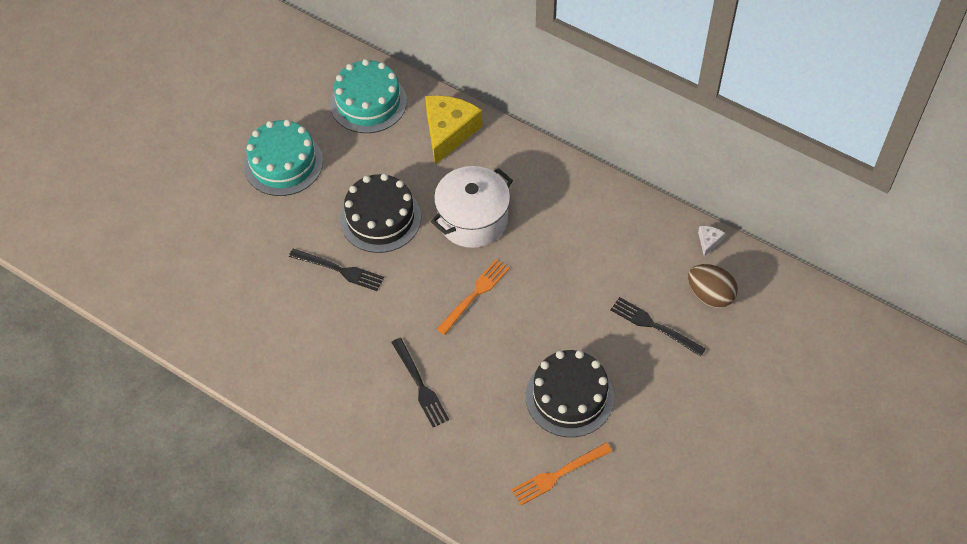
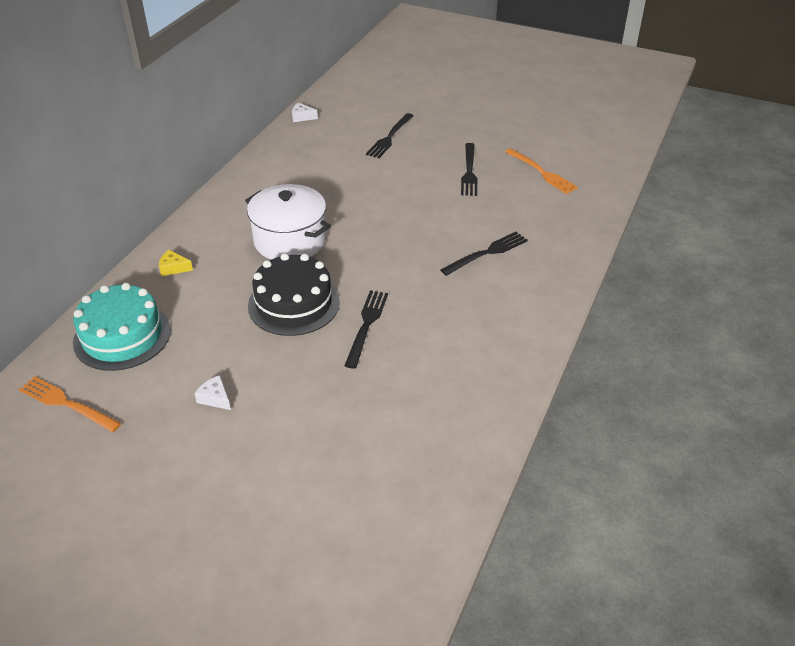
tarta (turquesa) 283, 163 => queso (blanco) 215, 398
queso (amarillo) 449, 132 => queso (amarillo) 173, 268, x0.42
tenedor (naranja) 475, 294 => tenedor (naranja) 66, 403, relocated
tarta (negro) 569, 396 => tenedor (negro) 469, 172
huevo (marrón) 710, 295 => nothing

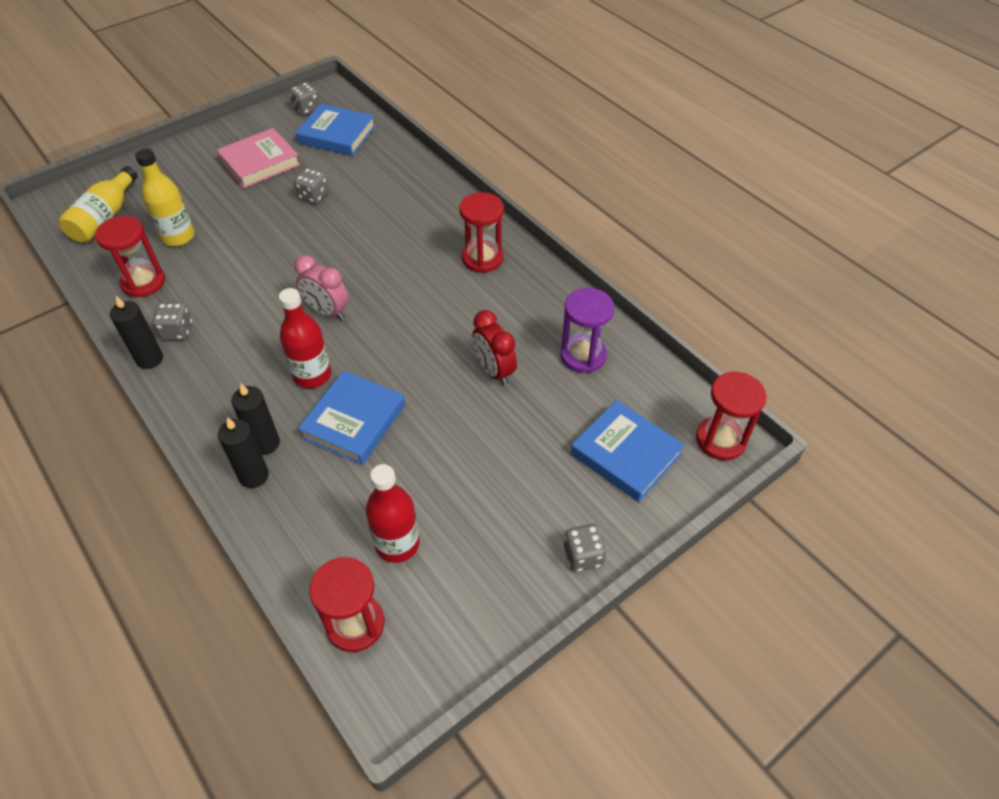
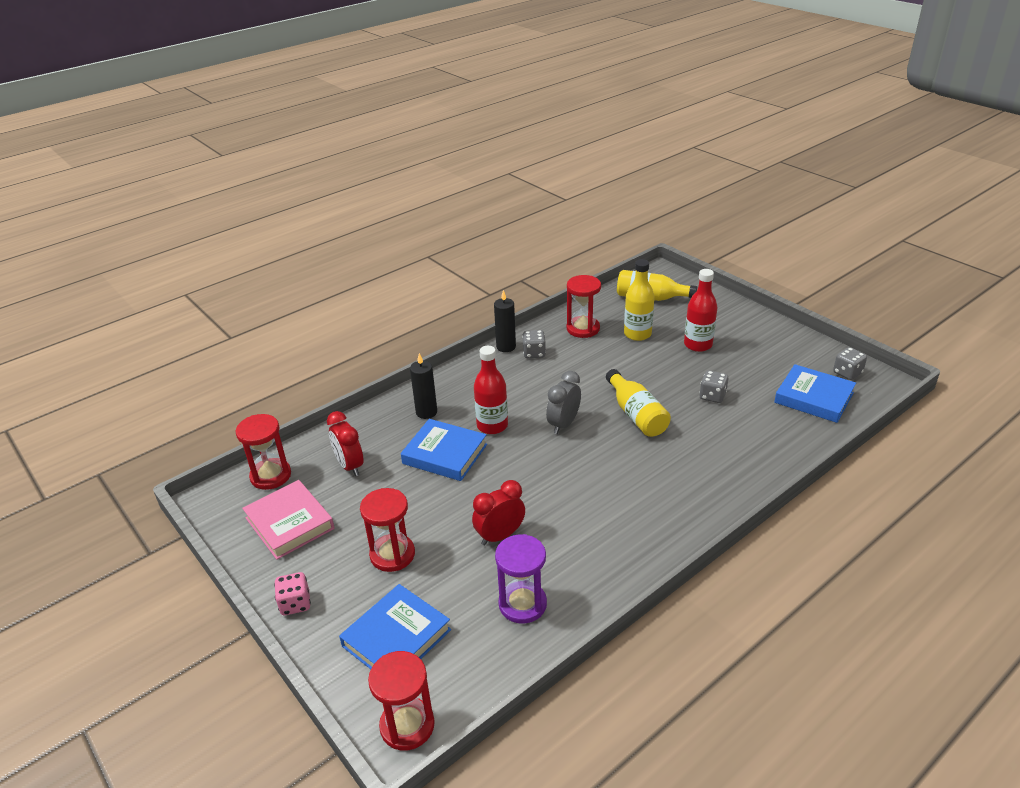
libro (rosa) 260, 162 => libro (rosa) 289, 523, relocated
vela (negro) 254, 476 => nothing
despertador (rosa) 327, 311 => despertador (gris) 563, 424
libro (azul) 337, 135 => libro (azul) 814, 398, 75 degrees counterclockwise
botella (rojo) 397, 544 => botella (rojo) 698, 345, relocated
reloj de arena (rojo) 482, 258 => reloj de arena (rojo) 392, 554, relocated
dado (gris) 583, 556 => dado (rosa) 295, 603
nothing => despertador (rojo) 350, 466
nothing => botella (amarillo) 636, 414

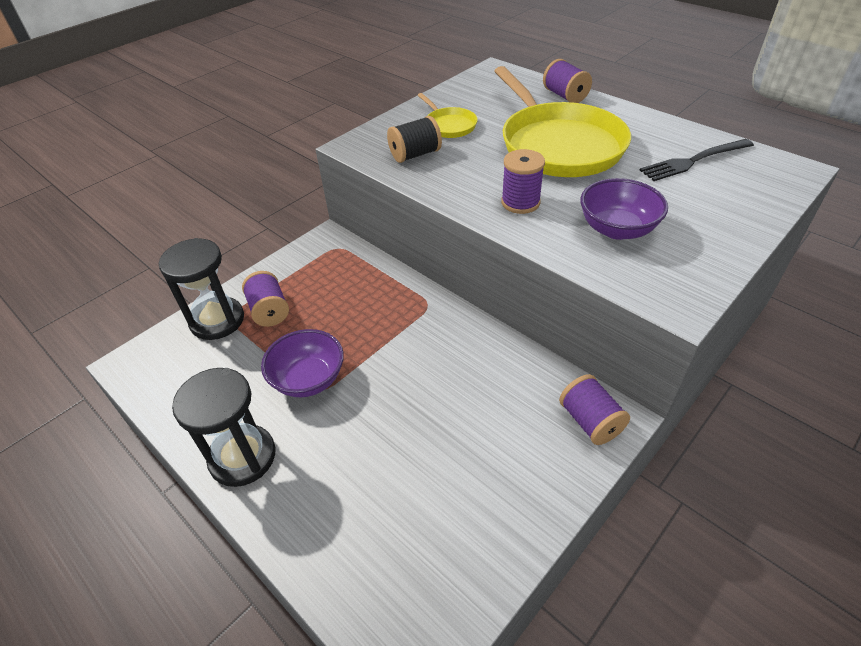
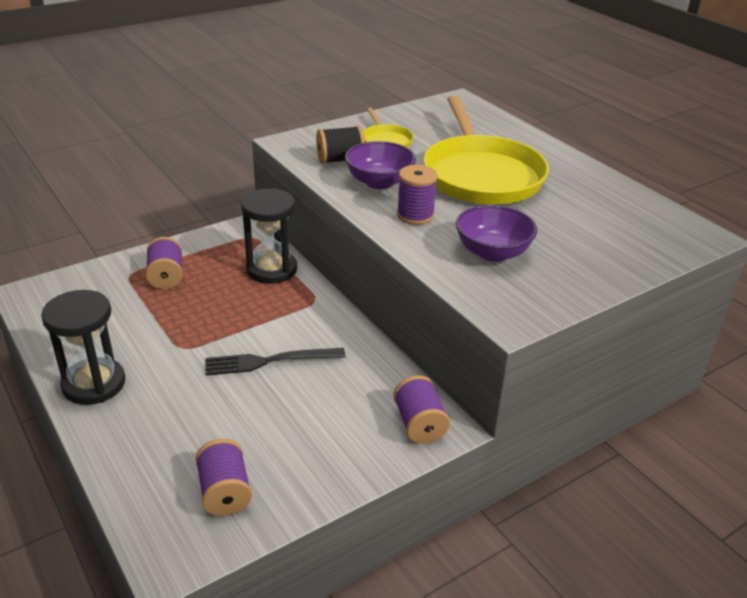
reloj de arena (negro) 217, 320 => reloj de arena (negro) 271, 269, relocated
cuenco (morado) 308, 379 => cuenco (morado) 379, 182, relocated
carrete (morado) 565, 96 => carrete (morado) 225, 492, relocated
tenedor (negro) 693, 161 => tenedor (negro) 269, 361, relocated

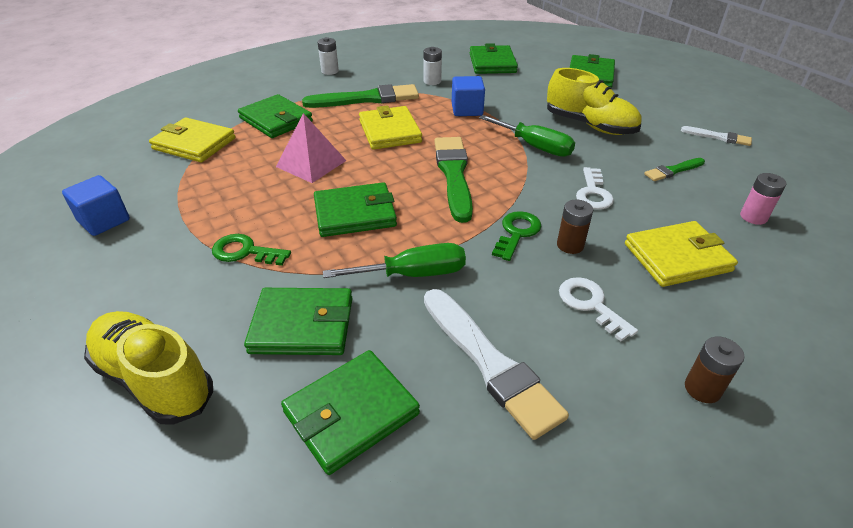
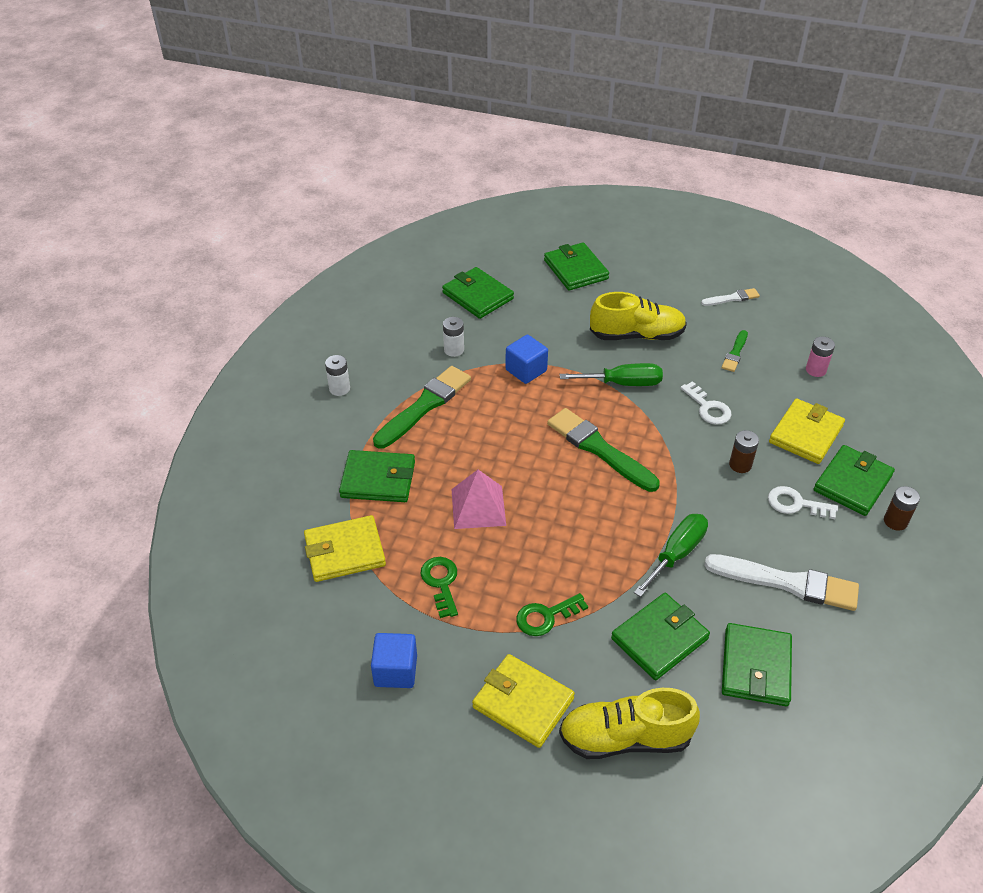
cartera (verde) 355, 213 => cartera (verde) 852, 483, relocated
cartera (amarillo) 389, 131 => cartera (amarillo) 523, 703, relocated
llave (verde) 517, 233 => llave (verde) 441, 582, relocated

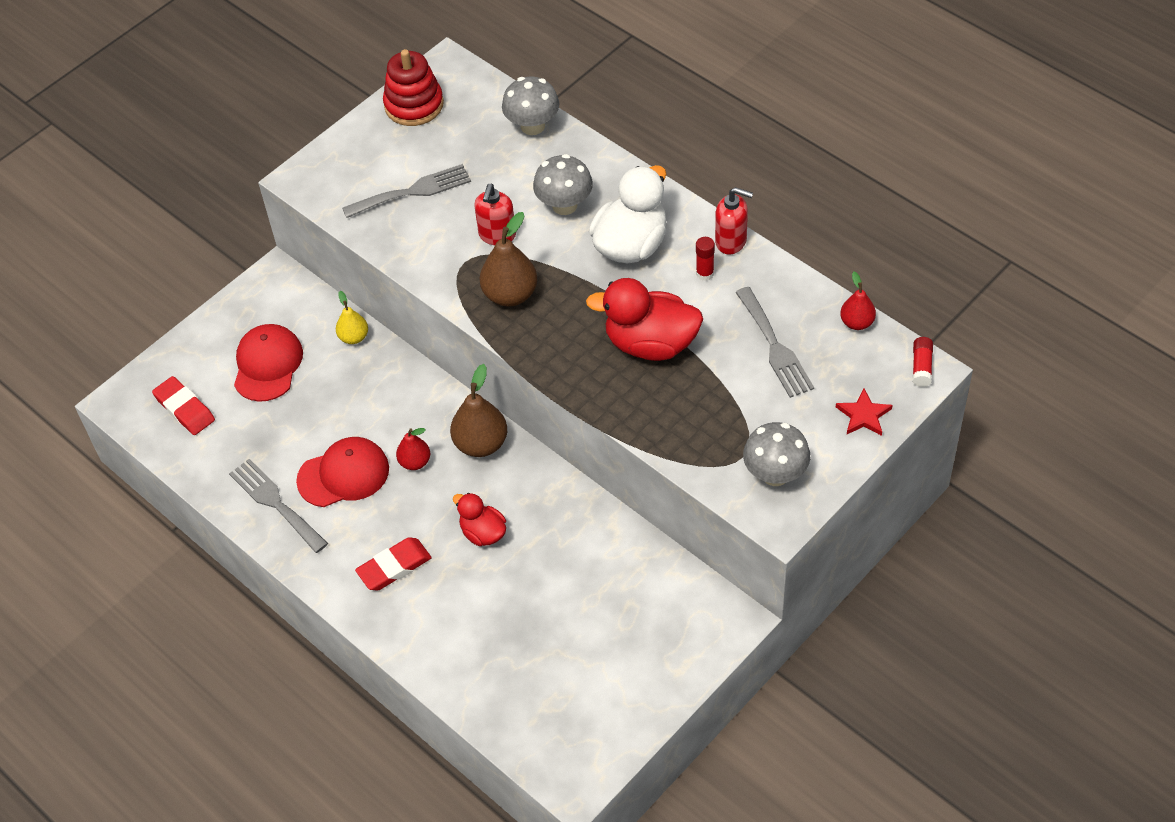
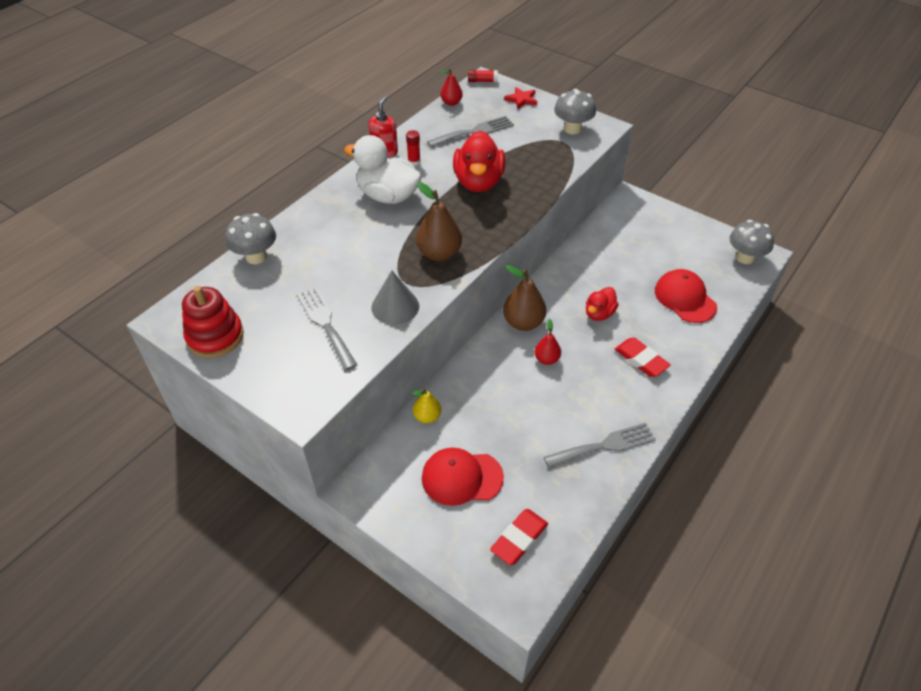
tenedor (gris) 275, 503 => tenedor (gris) 604, 445, 150 degrees counterclockwise
gorra (rojo) 344, 474 => gorra (rojo) 685, 298, relocated
dispensador de jabón (rojo) 497, 235 => nothing
seta (gris) 564, 205 => seta (gris) 745, 258, relocated
nothing => cono (gris) 395, 306

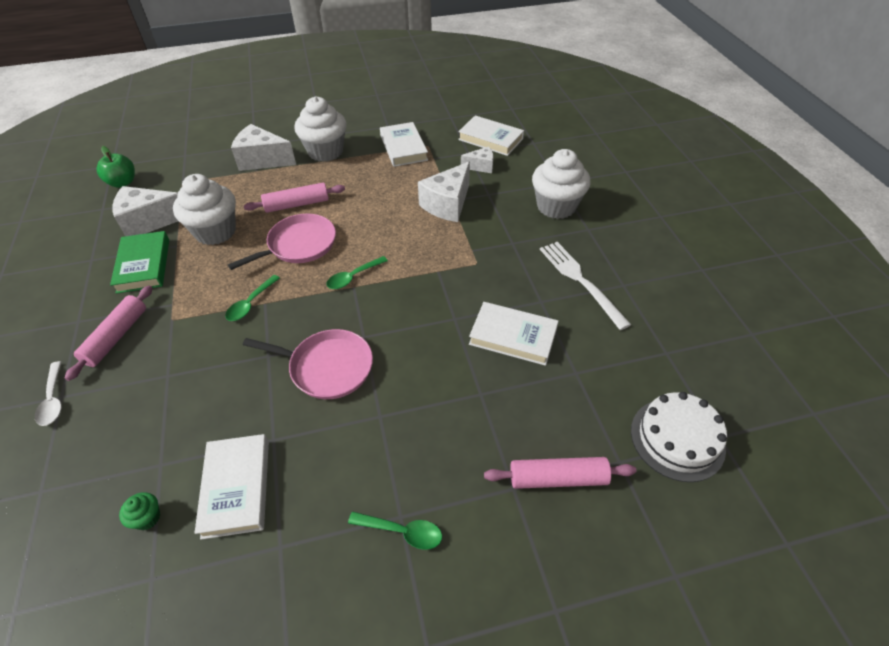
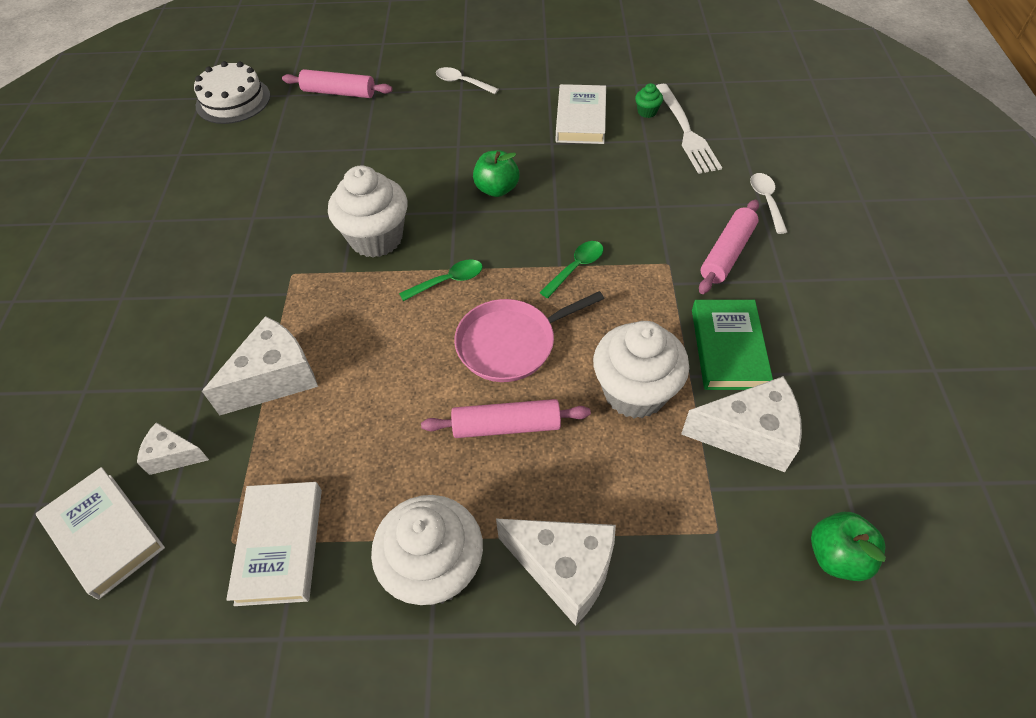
sartén (rosa) 327, 367 => manzana (verde) 497, 189
cuchara (verde) 402, 531 => cuchara (blanco) 462, 83
libro (blanco) 513, 337 => nothing
magdalena (blanco) 556, 206 => magdalena (blanco) 376, 238, relocated
tenedor (blanco) 579, 280 => tenedor (blanco) 686, 132, relocated

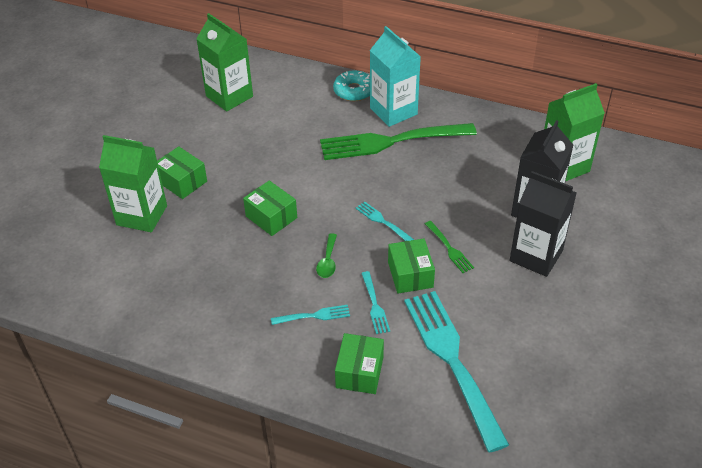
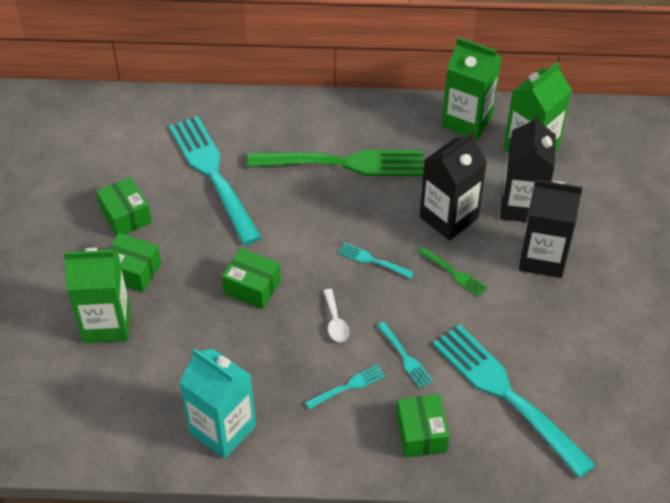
cartón de leche (verde) 229, 96 => cartón de leche (verde) 467, 121, relocated
cuchara (verde) 327, 261 => cuchara (blanco) 335, 322
tenedor (verde) 392, 141 => tenedor (verde) 342, 163, 150 degrees counterclockwise
rosquilla (turquesa) 354, 91 => nothing
cartón de leche (turquesa) 393, 111 => cartón de leche (turquesa) 222, 429, relocated
caja (verde) 410, 275 => caja (verde) 126, 216, relocated
nothing => tenedor (turquesa) 214, 175
nothing => cartón de leche (negro) 448, 218

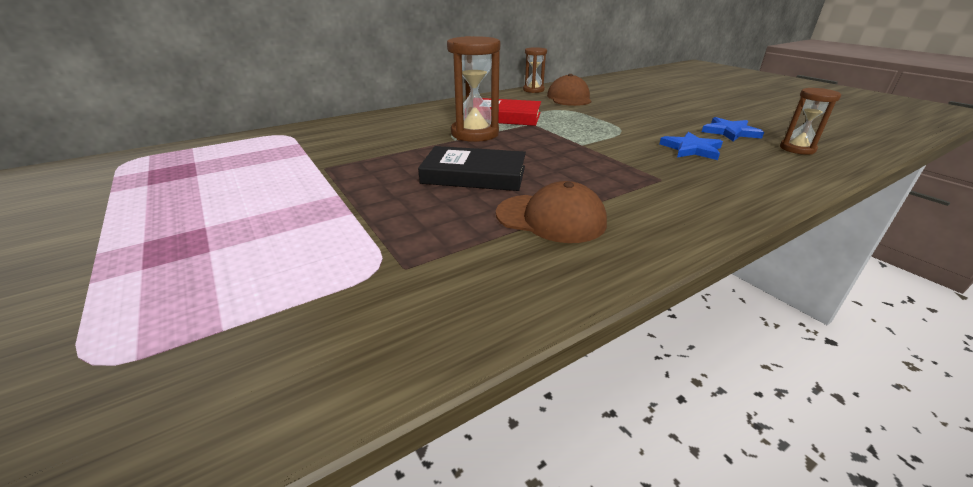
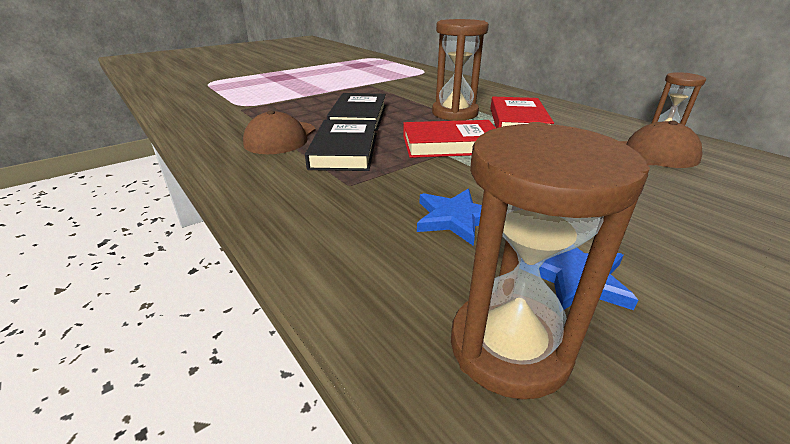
reloj de arena (marrón) 797, 149 => reloj de arena (marrón) 509, 347, x1.67
nothing => libro (negro) 344, 150
nothing => libro (rojo) 450, 145

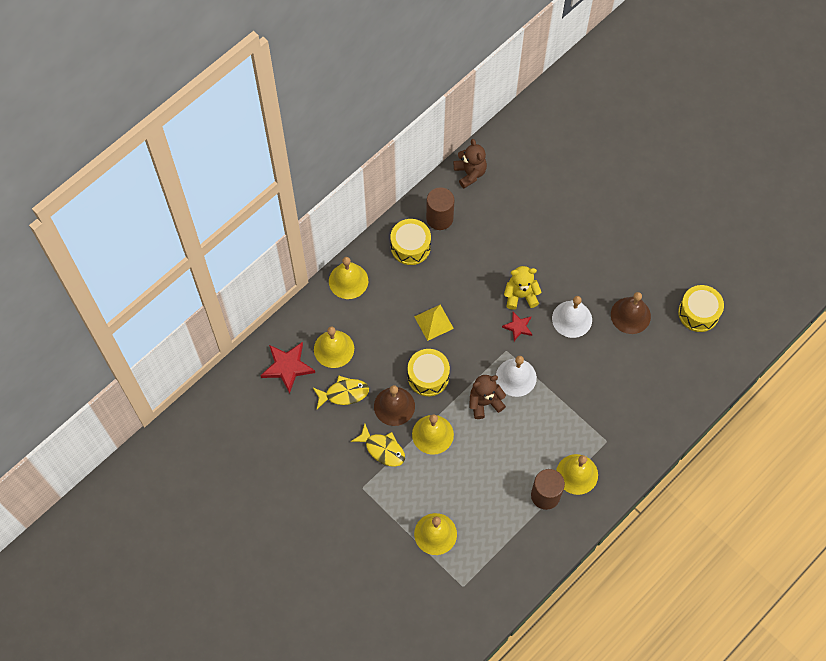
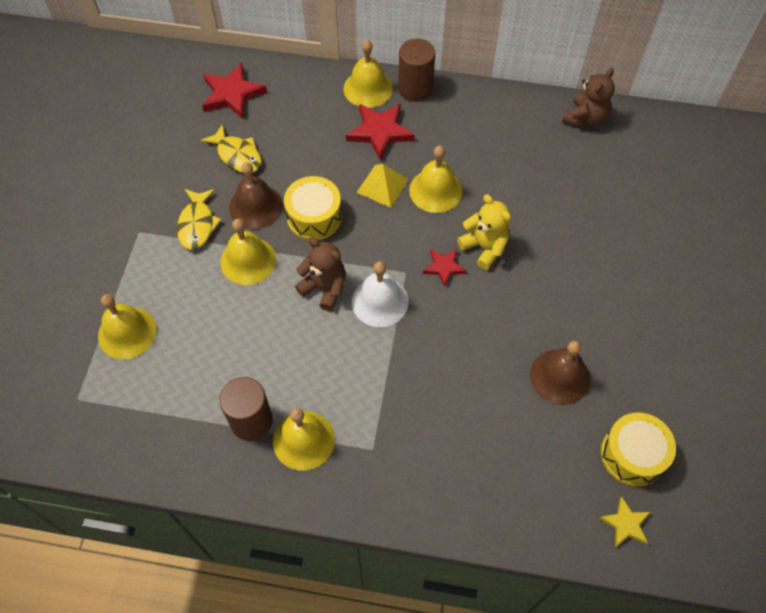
campana (amarillo) 334, 349 => campana (amarillo) 435, 190, relocated
tambor (amarillo) 410, 247 => nothing
cilindro (marrón) 439, 218 => cilindro (marrón) 415, 89, relocated
campana (blanco) 572, 319 => nothing
nothing => estrella (rojo) 380, 132
nothing => estrella (amarillo) 625, 524

